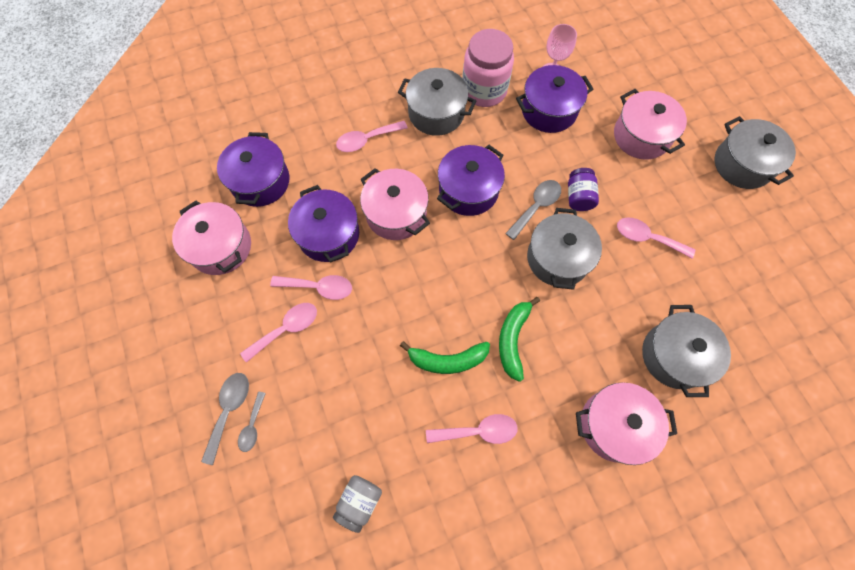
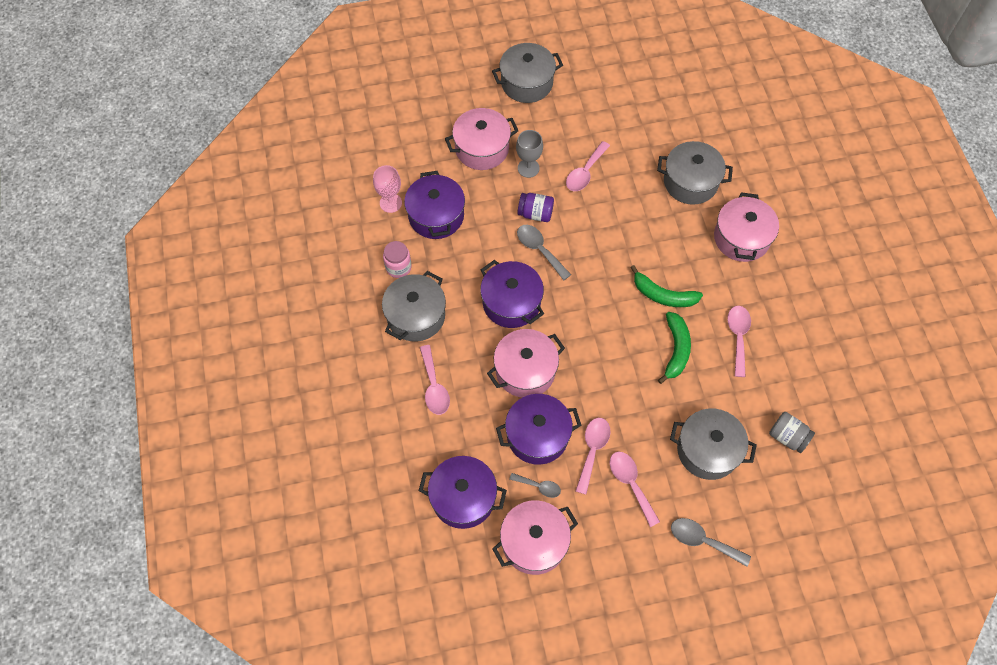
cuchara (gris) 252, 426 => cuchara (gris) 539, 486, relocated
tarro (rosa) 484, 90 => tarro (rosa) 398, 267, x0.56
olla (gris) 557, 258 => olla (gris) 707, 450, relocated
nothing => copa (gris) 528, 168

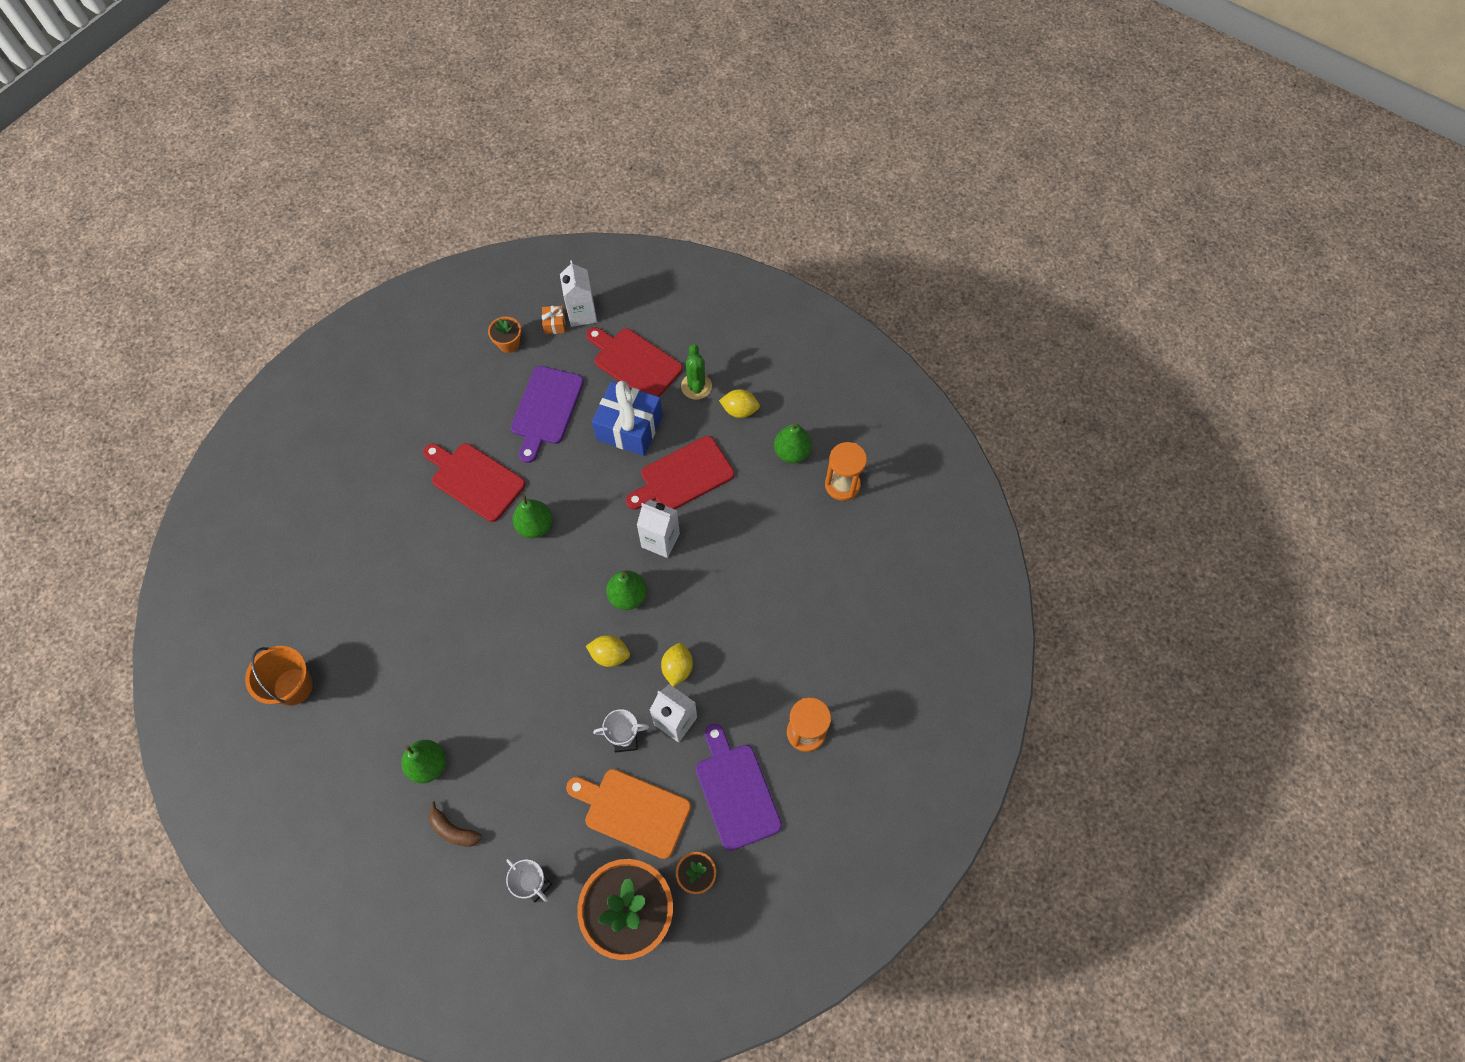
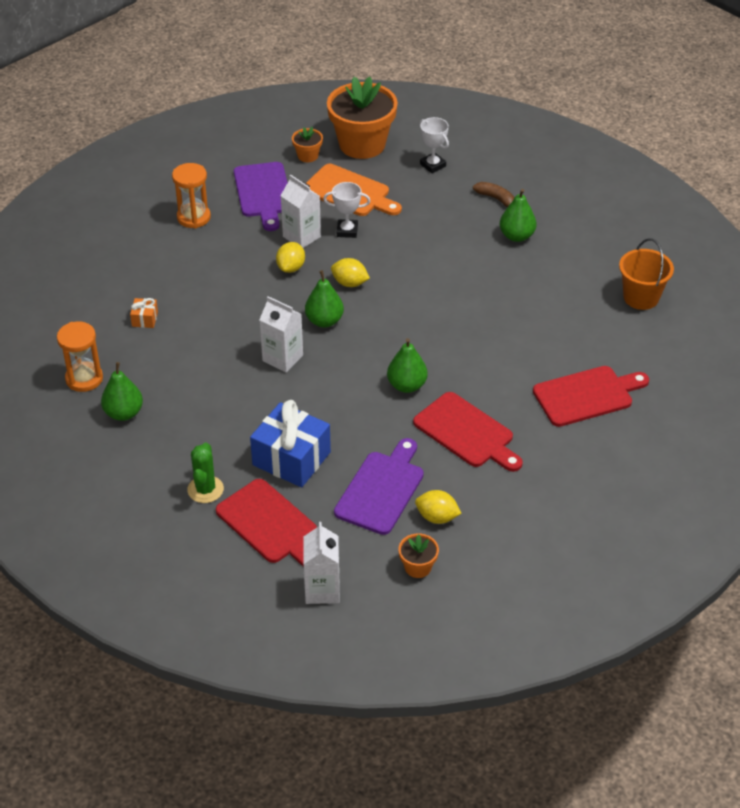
regalo (naranja) 554, 324 => regalo (naranja) 145, 319, relocated
tabla de cortar (rojo) 683, 476 => tabla de cortar (rojo) 587, 395, relocated
limón (amarillo) 739, 410 => limón (amarillo) 437, 517, relocated

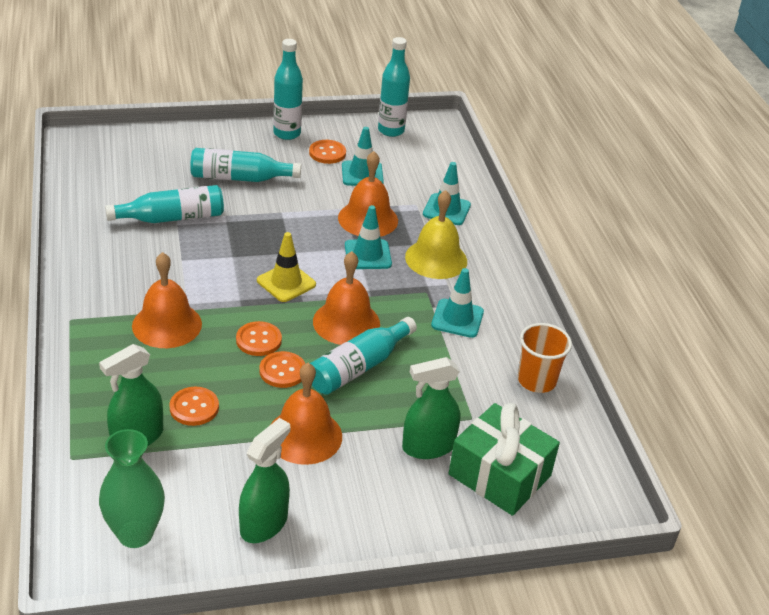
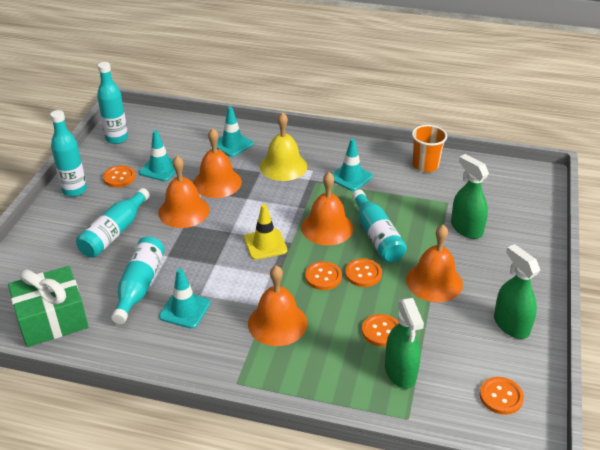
florero (verde) 135, 534 => botón (naranja) 501, 396
cono de tráfico (turquesa) 367, 255 => cono de tráfico (turquesa) 185, 310, relocated
pulverizador (verde) 428, 447 => pulverizador (verde) 466, 229, 135 degrees clockwise
regalo (verde) 499, 475 => regalo (verde) 52, 319, relocated
nothing => campana (naranja) 183, 211

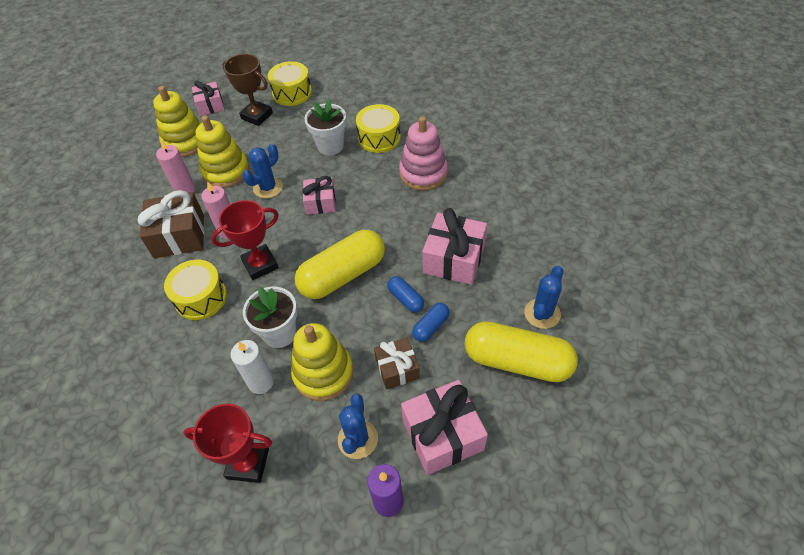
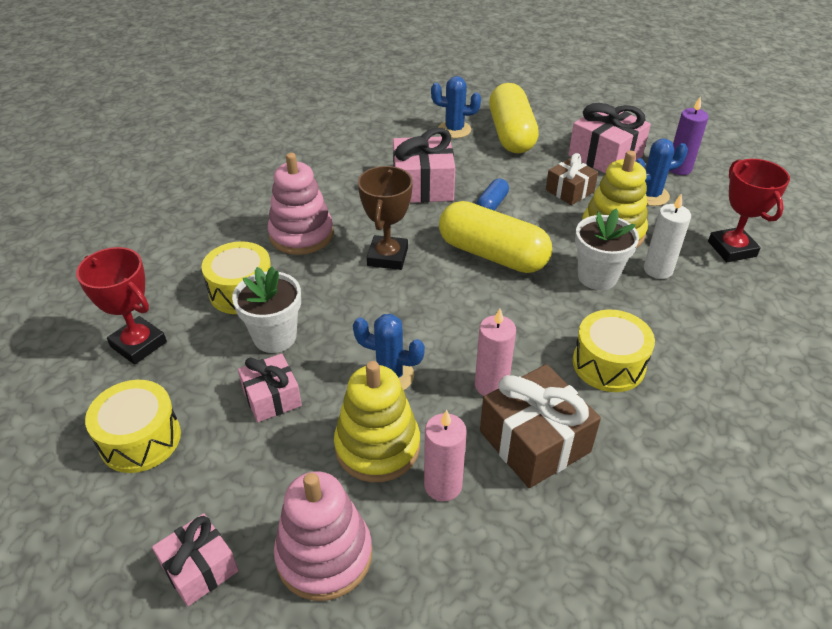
juguete apilable (amarillo) 185, 142 => juguete apilable (rosa) 324, 555
trofeo (rojo) 260, 264 => trofeo (rojo) 138, 344, relocated
trofeo (marrón) 257, 116 => trofeo (marrón) 387, 257, relocated
regalo (rosa) 321, 202 => regalo (rosa) 272, 398, relocated
cápsula (azul) 431, 326 => nothing

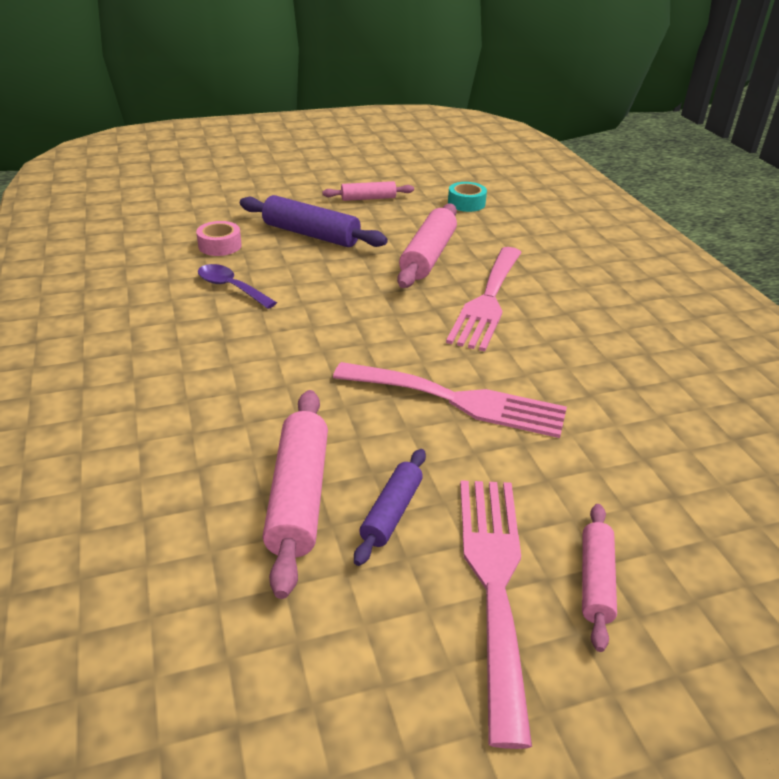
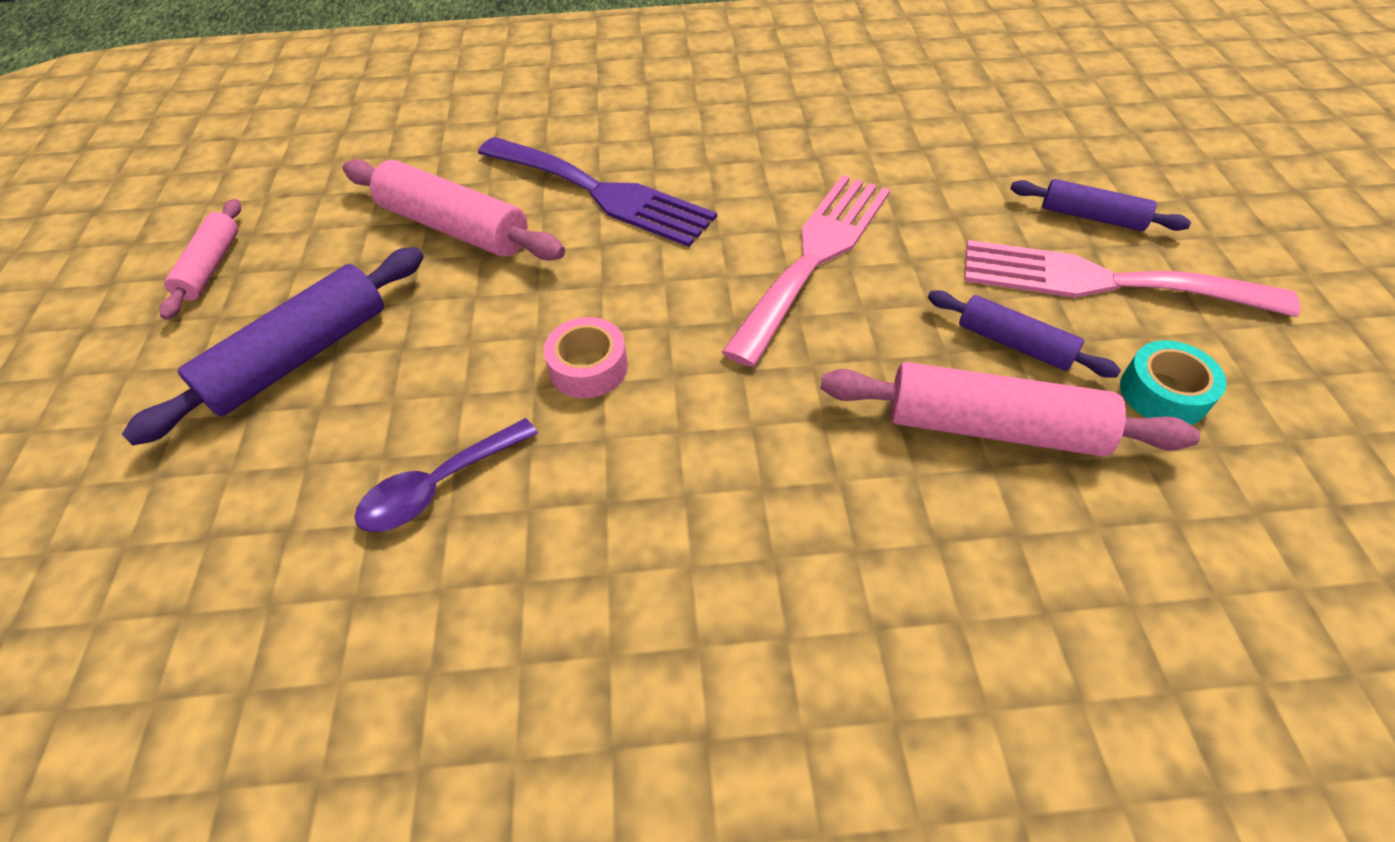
cinta adhesiva (rosa) 220, 245 => cinta adhesiva (rosa) 588, 367, relocated
tenedor (rosa) 487, 301 => tenedor (morado) 601, 193
cinta adhesiva (turquesa) 466, 203 => cinta adhesiva (turquesa) 1163, 393, relocated
rodillo (rosa) 595, 581 => rodillo (morado) 1091, 217

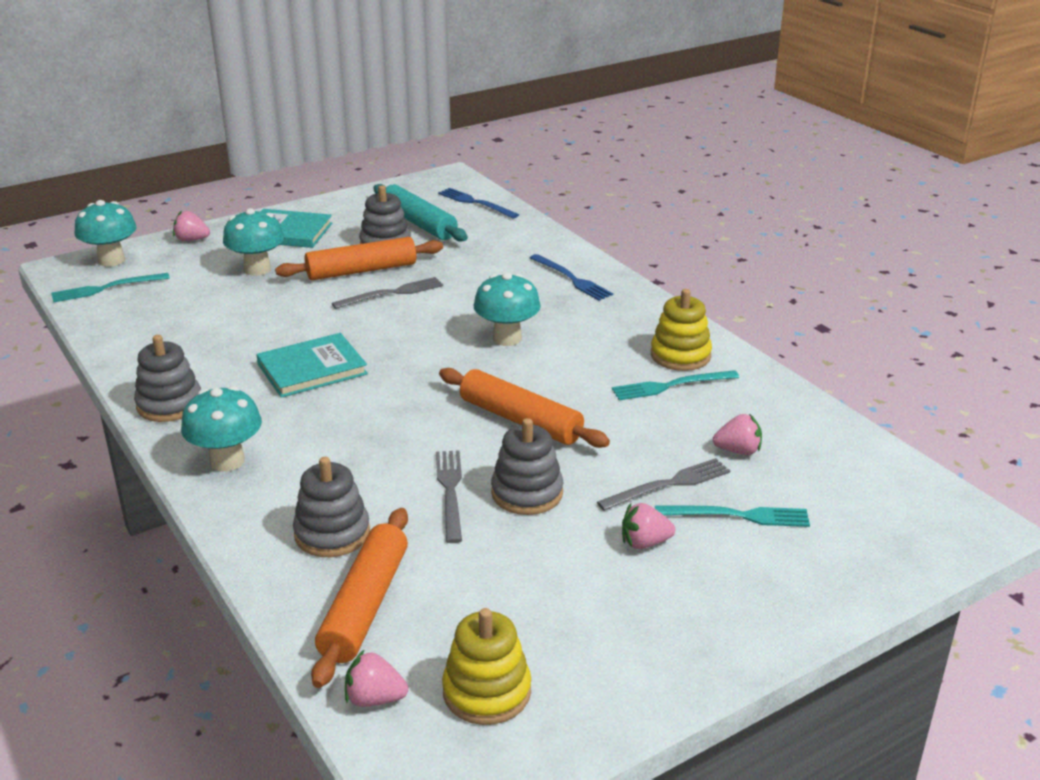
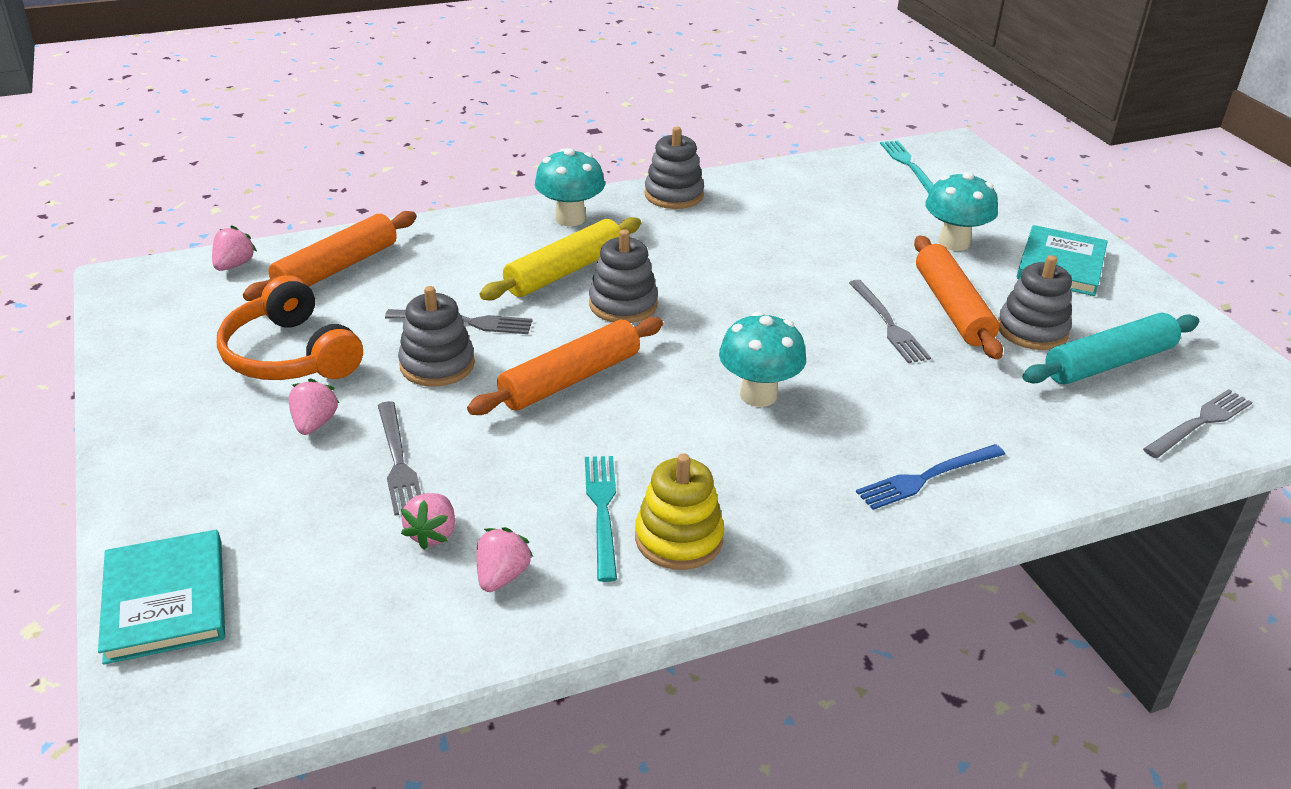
seta (turquesa) 111, 260 => nothing
fresa (rosa) 192, 240 => fresa (rosa) 502, 576, relocated
libro (turquesa) 312, 369 => libro (turquesa) 165, 600, relocated
juguete apilable (gris) 332, 533 => juguete apilable (gris) 623, 305, relocated
rodillo (naranja) 365, 605 => rodillo (naranja) 337, 268, 75 degrees counterclockwise
tenedor (azul) 475, 203 => tenedor (gris) 1200, 423
juguete apilable (amarillo) 487, 692 => nothing
tenedor (turquesa) 738, 516 => nothing
nothing => auriculares (naranja) 290, 355
nothing => rodillo (amarillo) 565, 271

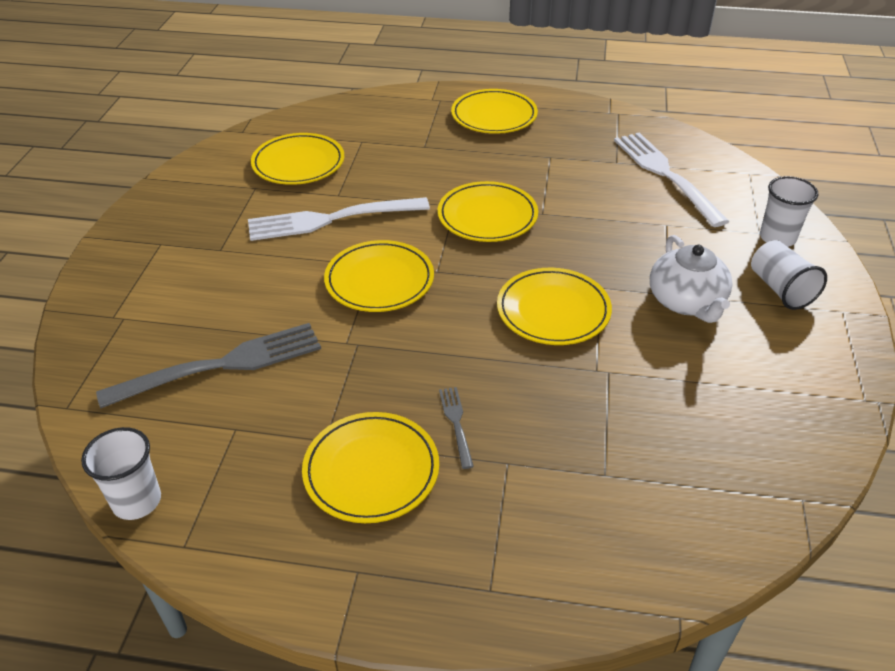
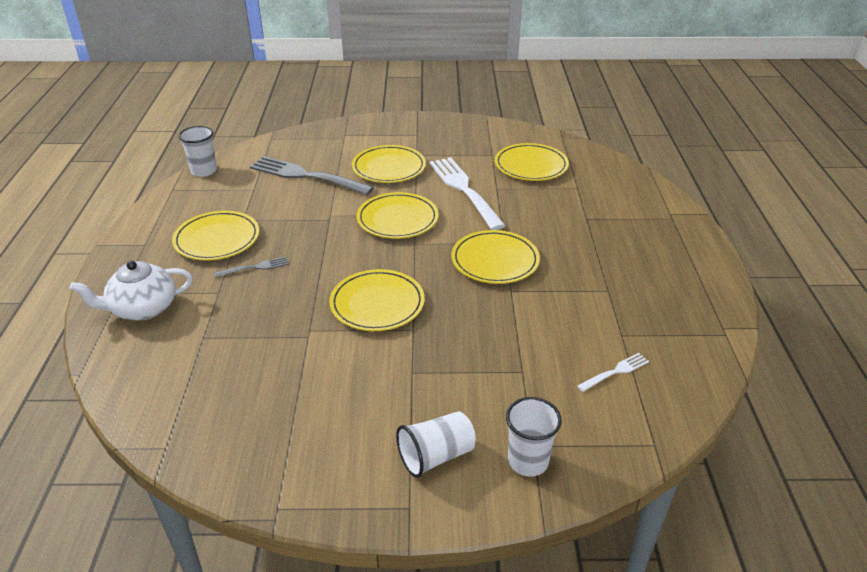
tenedor (gris) 222, 365 => tenedor (gris) 306, 176, 150 degrees clockwise
plato (amarillo) 494, 116 => plato (amarillo) 389, 168, relocated
tenedor (blanco) 665, 174 => tenedor (blanco) 615, 371, x0.45
tetera (blanco) 686, 302 => tetera (blanco) 143, 308, relocated

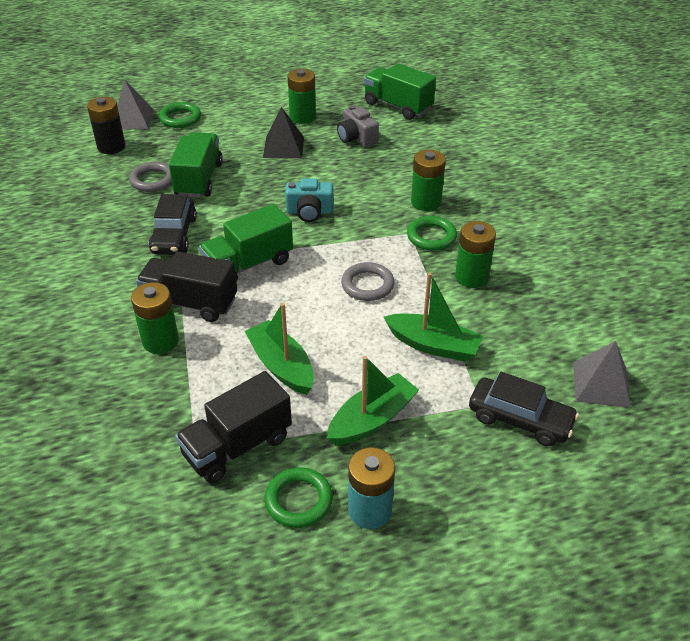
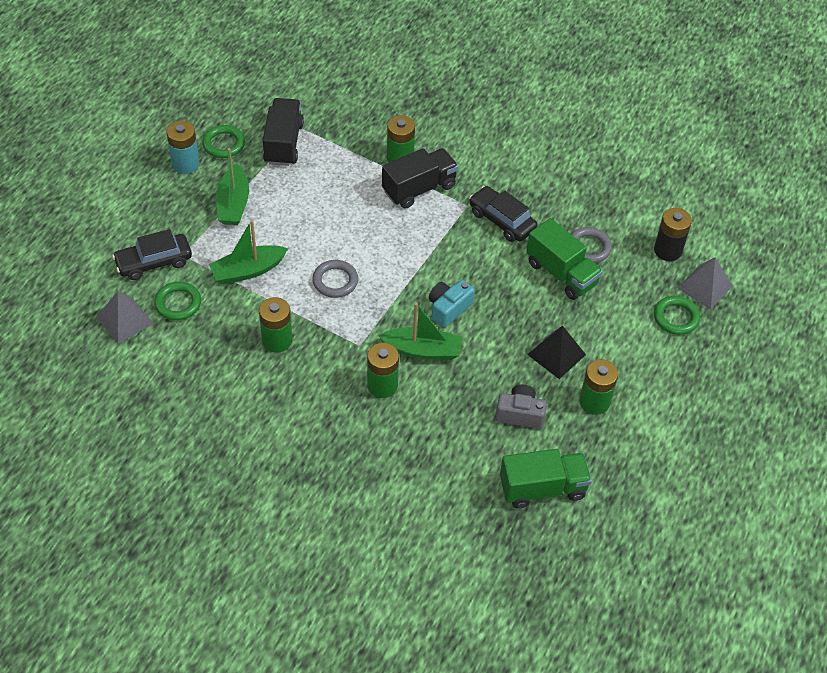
camión (verde) 248, 264 => nothing
barco (verde) 281, 366 => barco (verde) 422, 350, relocated
anillo (verde) 431, 237 => anillo (verde) 178, 303, relocated

